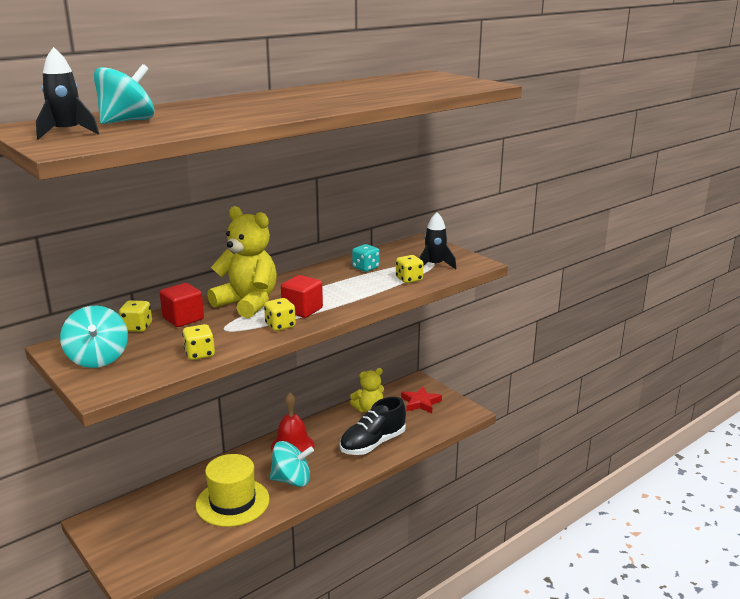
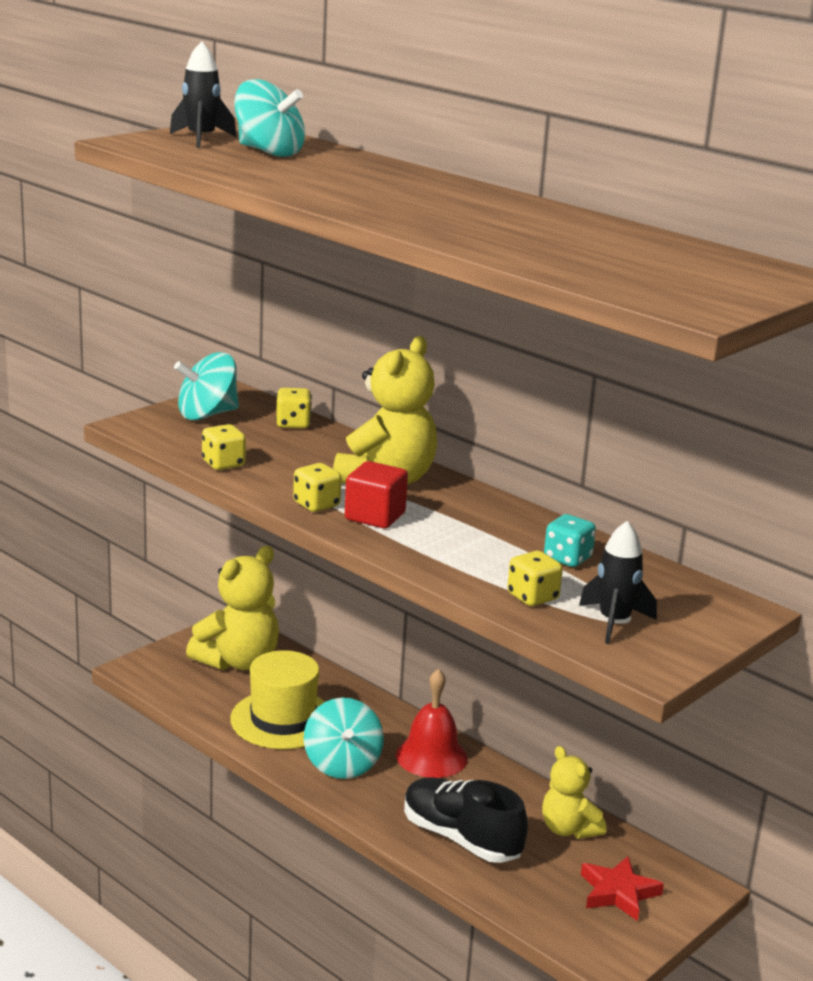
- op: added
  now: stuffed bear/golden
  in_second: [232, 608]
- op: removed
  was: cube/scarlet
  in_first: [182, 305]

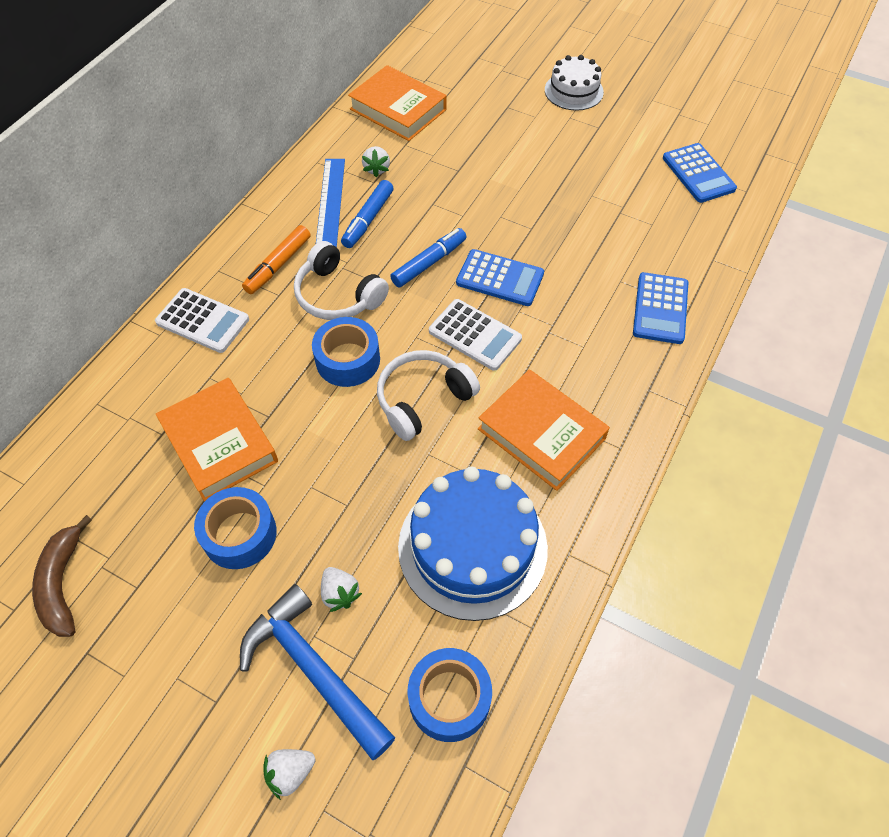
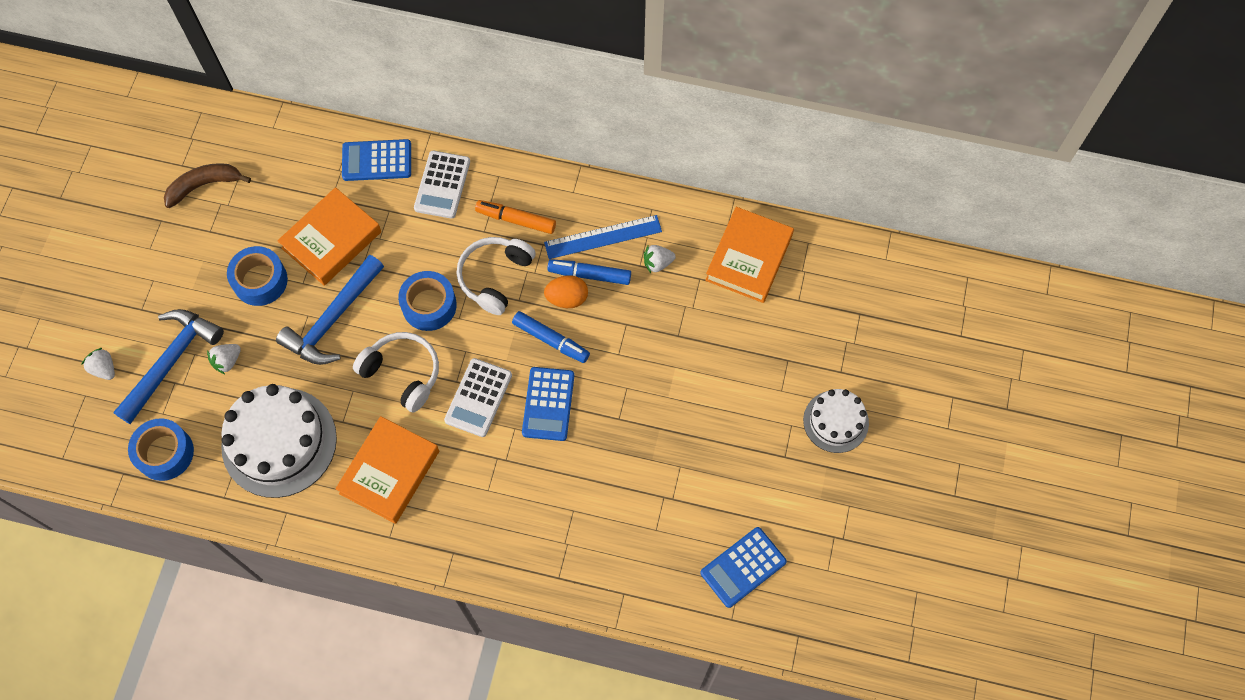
- op: recoloured
  was: layer cake/cobalt
  now: layer cake/white
  in_first: [473, 543]
  in_second: [279, 441]
- op: added
  now: hammer/cobalt
  in_second: [330, 310]
- op: moved
  was: pocket calculator/cobalt
  in_first: [660, 308]
  in_second: [376, 160]
- op: added
  now: toy egg/bright orange
  in_second: [566, 291]

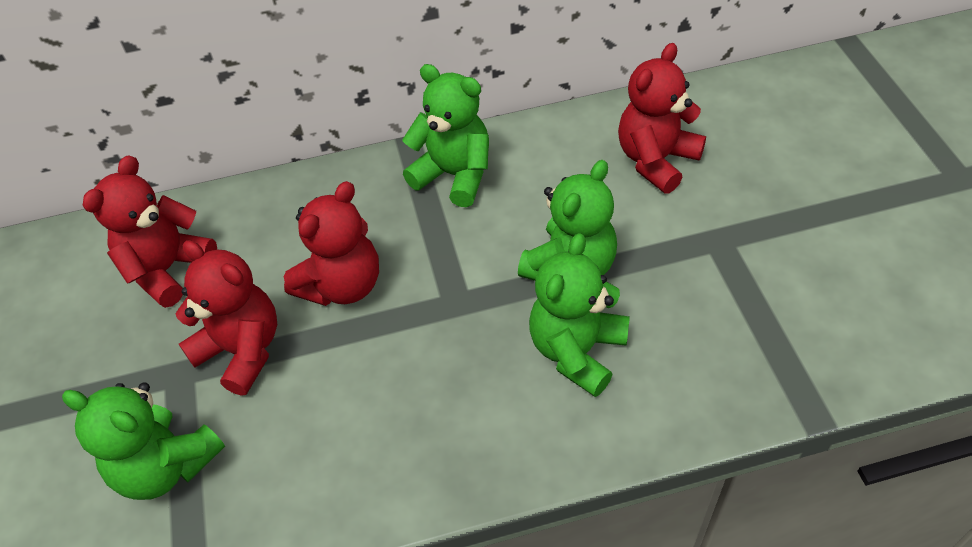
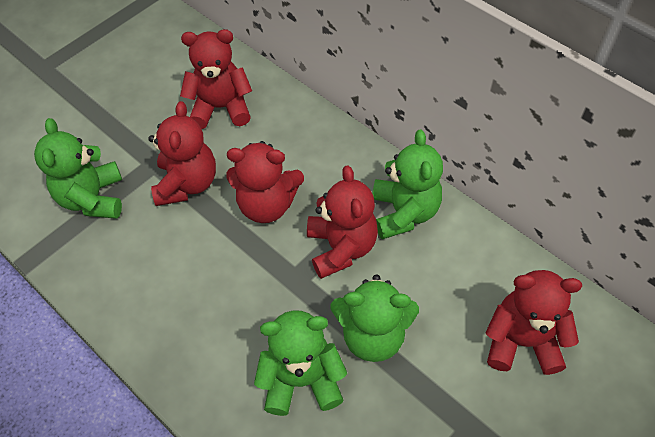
- op: added
  now: stuffed bear/scarlet
  in_second: [342, 222]

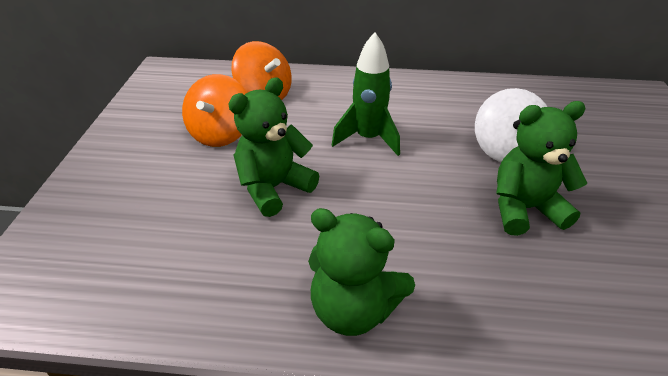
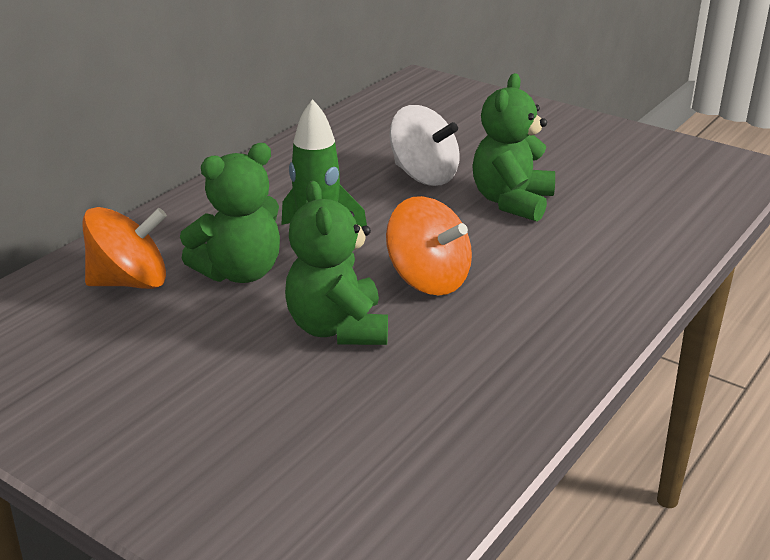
- op: moved
  was: stuffed bear/green
  in_first: [361, 272]
  in_second: [230, 213]
- op: moved
  was: spinning top/bright orange
  in_first: [214, 110]
  in_second: [429, 246]

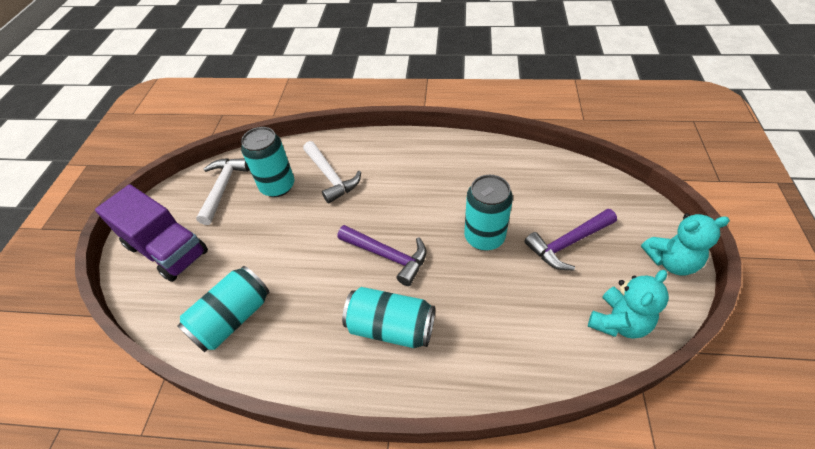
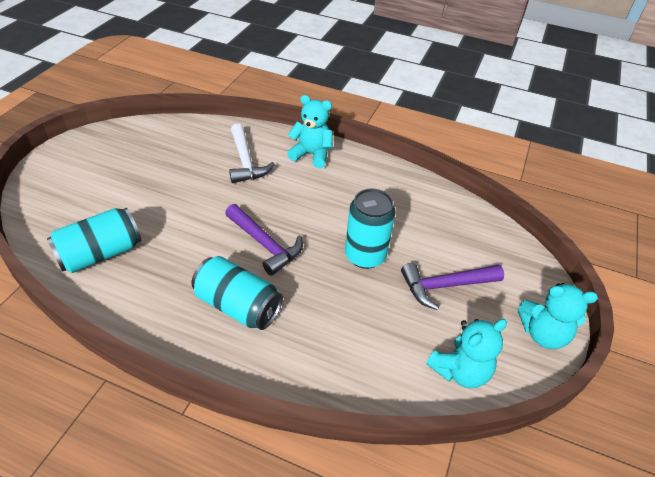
- op: added
  now: stuffed bear/teal
  in_second: [310, 131]
- op: removed
  was: toy truck/purple
  in_first: [151, 233]
- op: removed
  was: hammer/white
  in_first: [223, 191]
- op: removed
  was: can/teal
  in_first: [267, 162]

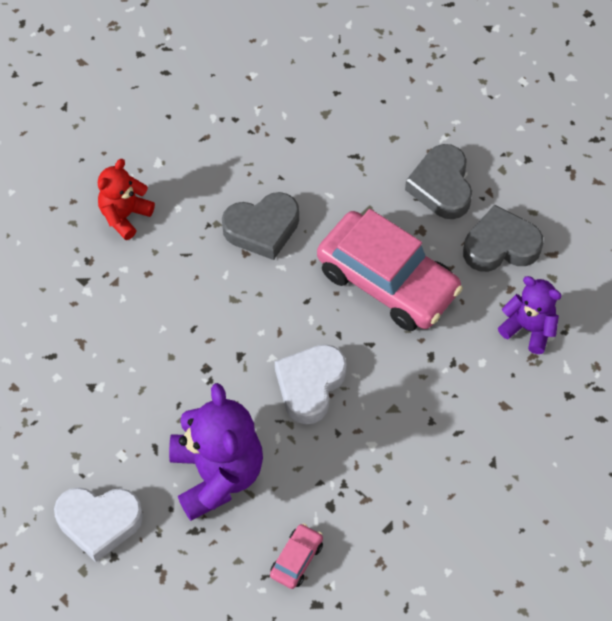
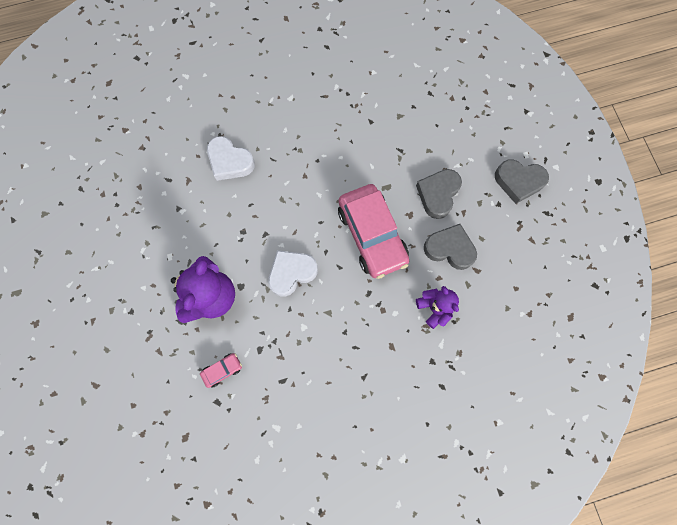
- op: moved
  was: heart shape/white
  in_first: [98, 524]
  in_second: [231, 158]
- op: moved
  was: heart shape/gray
  in_first: [260, 226]
  in_second: [522, 181]
- op: removed
  was: stuffed bear/scarlet
  in_first: [126, 199]

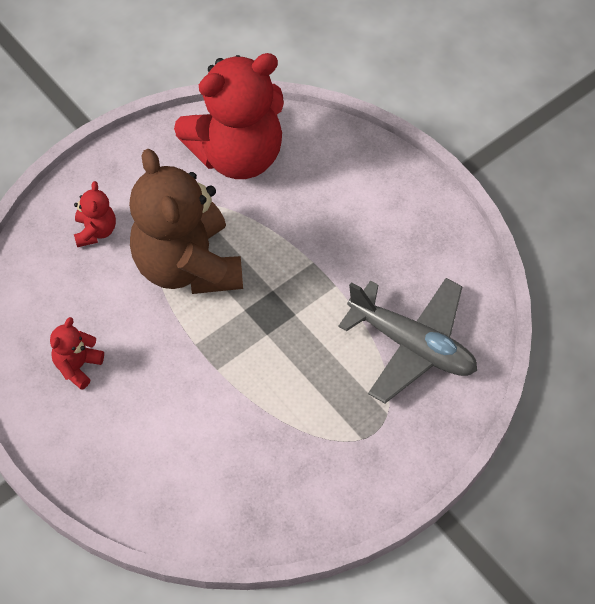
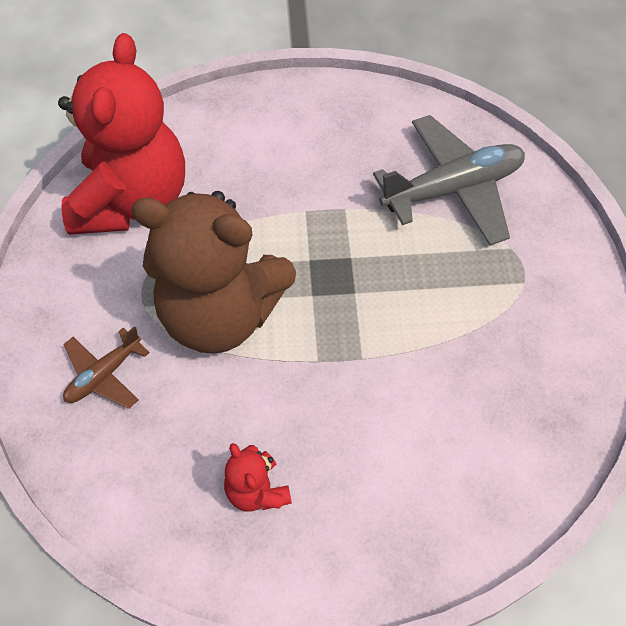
- op: replaced
  was: stuffed bear/scarlet
  now: plane/dark brown
  in_first: [95, 214]
  in_second: [106, 367]

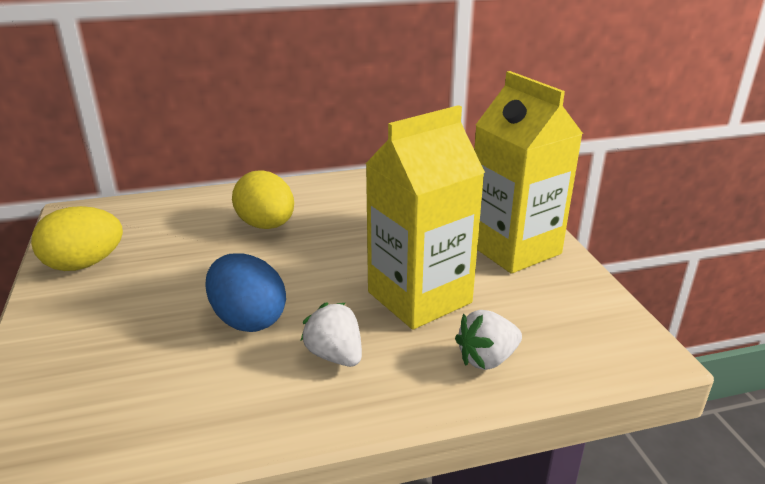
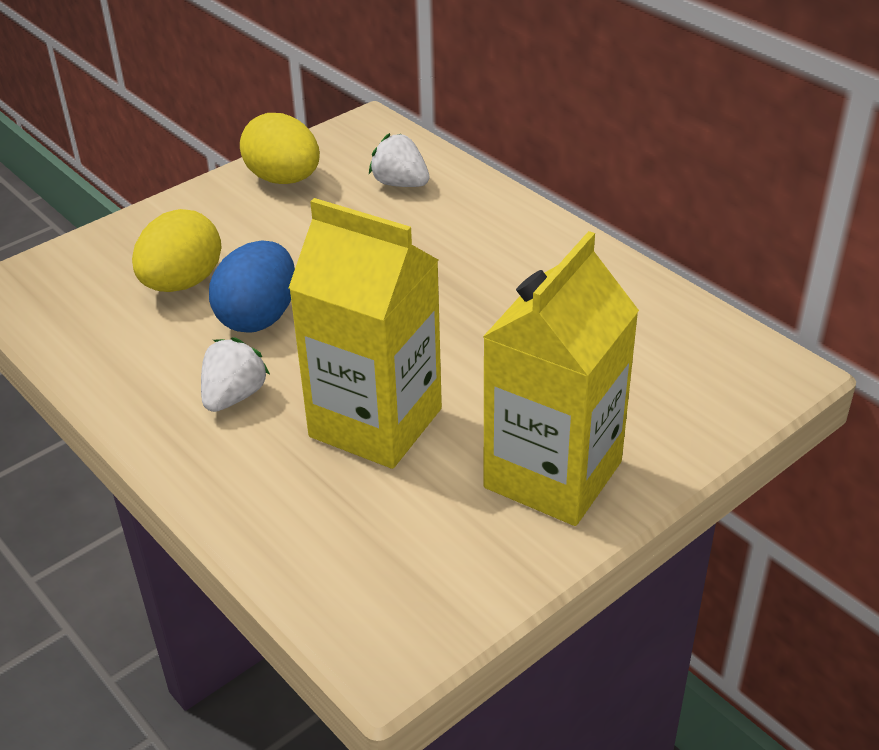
- op: moved
  was: toy egg/golden
  in_first: [263, 199]
  in_second: [177, 250]
- op: moved
  was: toy strawberry/white
  in_first: [488, 340]
  in_second: [399, 160]

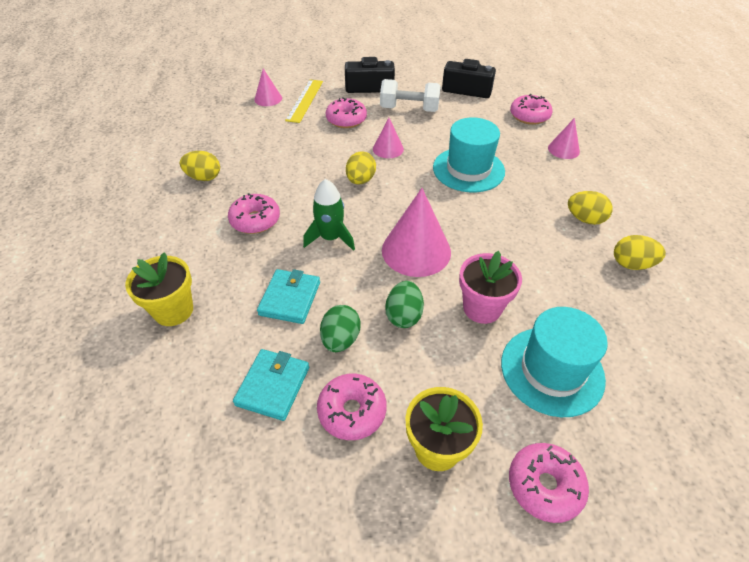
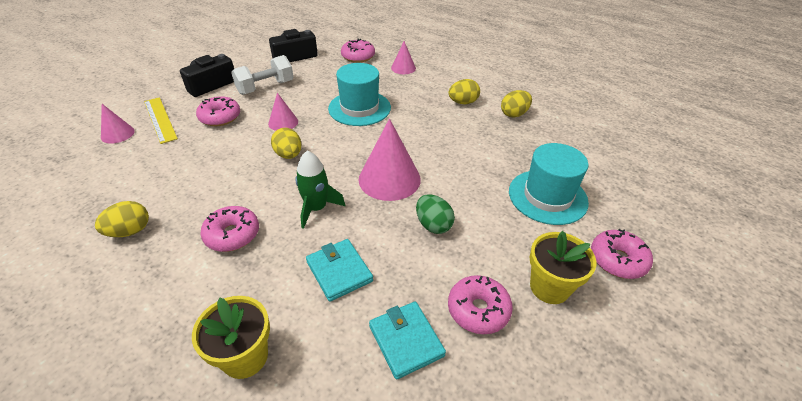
- op: removed
  was: toy egg/green
  in_first: [340, 328]
- op: removed
  was: potted plant/rosy
  in_first: [490, 287]

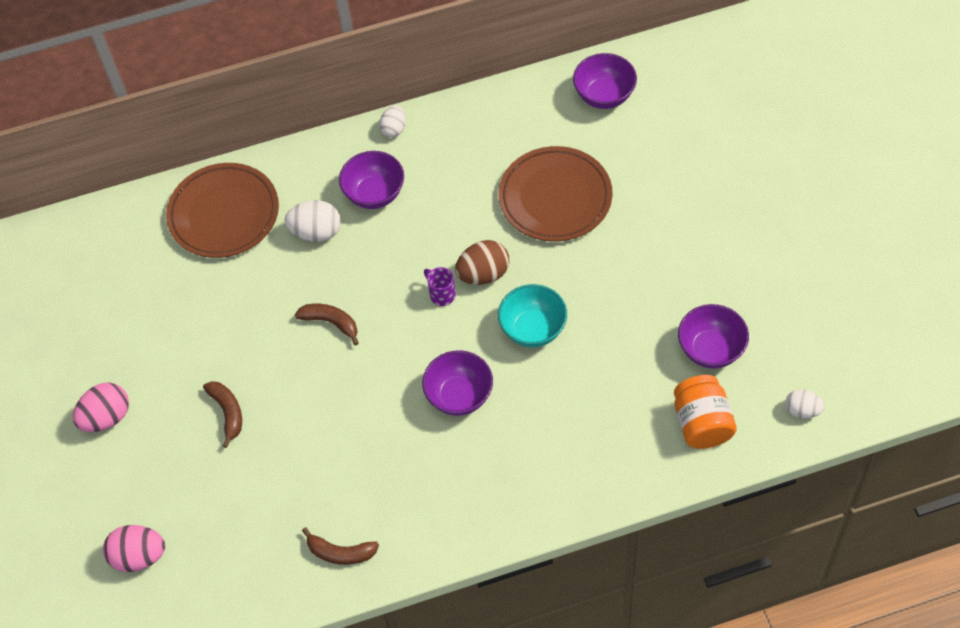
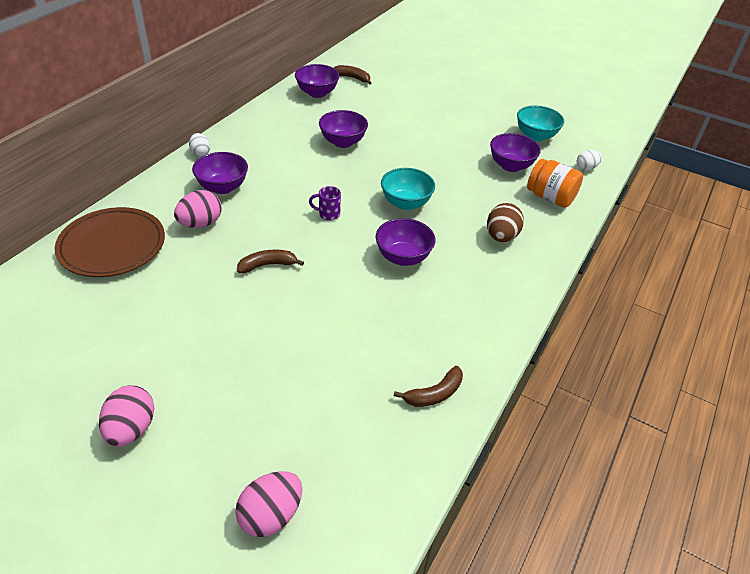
- op: recoloured
  was: toy egg/white
  now: toy egg/rosy
  in_first: [312, 221]
  in_second: [198, 209]
- op: replaced
  was: plate/dark brown
  now: bowl/purple
  in_first: [555, 194]
  in_second: [343, 129]
- op: moved
  was: toy banana/dark brown
  in_first: [222, 414]
  in_second: [352, 75]
- op: moved
  was: toy egg/dark brown
  in_first: [482, 262]
  in_second: [505, 222]
- op: added
  now: bowl/teal
  in_second: [540, 123]

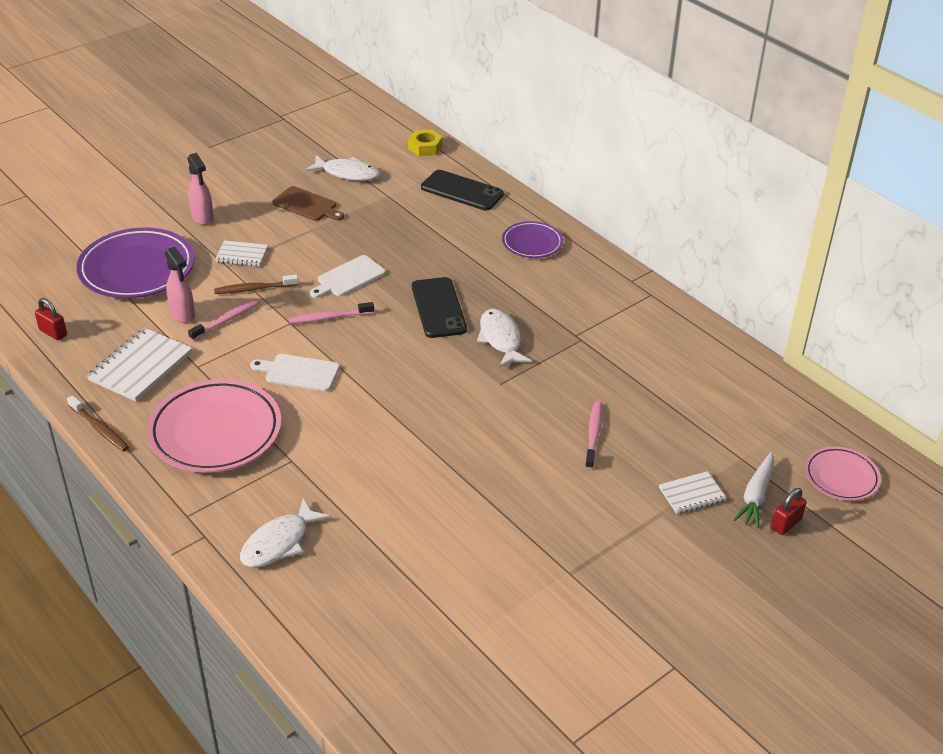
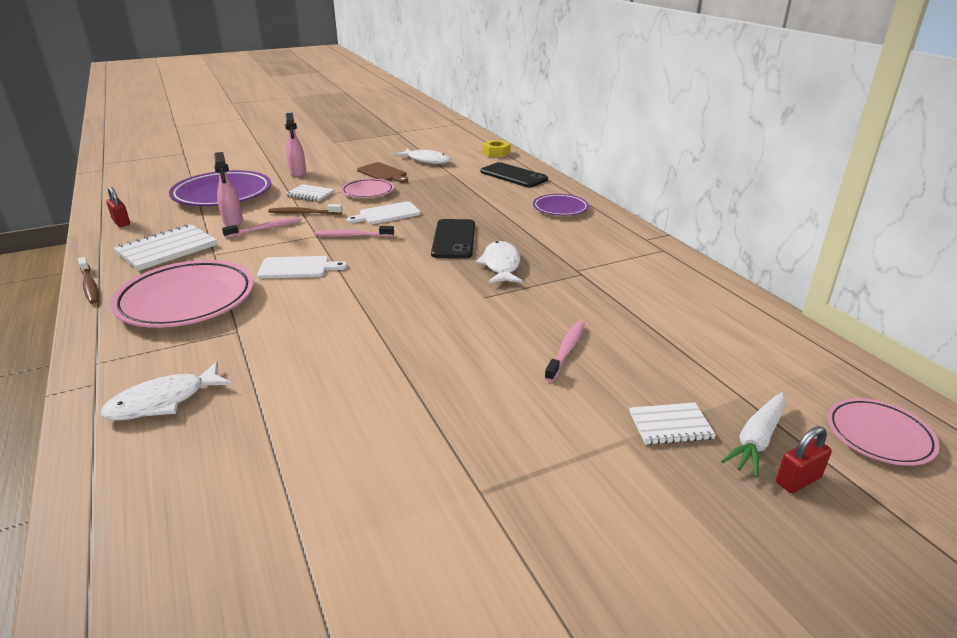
- op: turned
  was: cutting board/white
  in_first: [295, 373]
  in_second: [302, 267]
  clockwise: 150
- op: added
  now: plate/rosy
  in_second: [367, 188]

